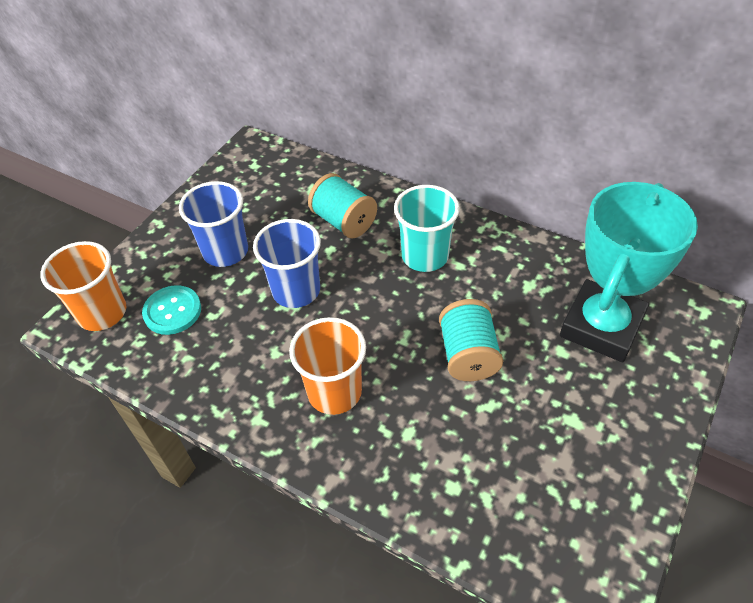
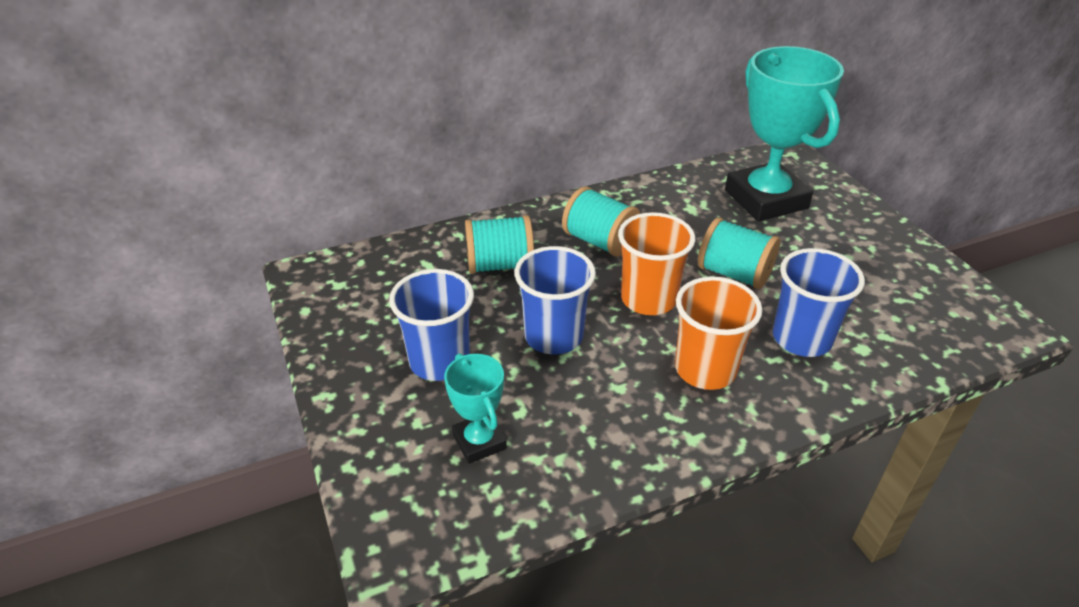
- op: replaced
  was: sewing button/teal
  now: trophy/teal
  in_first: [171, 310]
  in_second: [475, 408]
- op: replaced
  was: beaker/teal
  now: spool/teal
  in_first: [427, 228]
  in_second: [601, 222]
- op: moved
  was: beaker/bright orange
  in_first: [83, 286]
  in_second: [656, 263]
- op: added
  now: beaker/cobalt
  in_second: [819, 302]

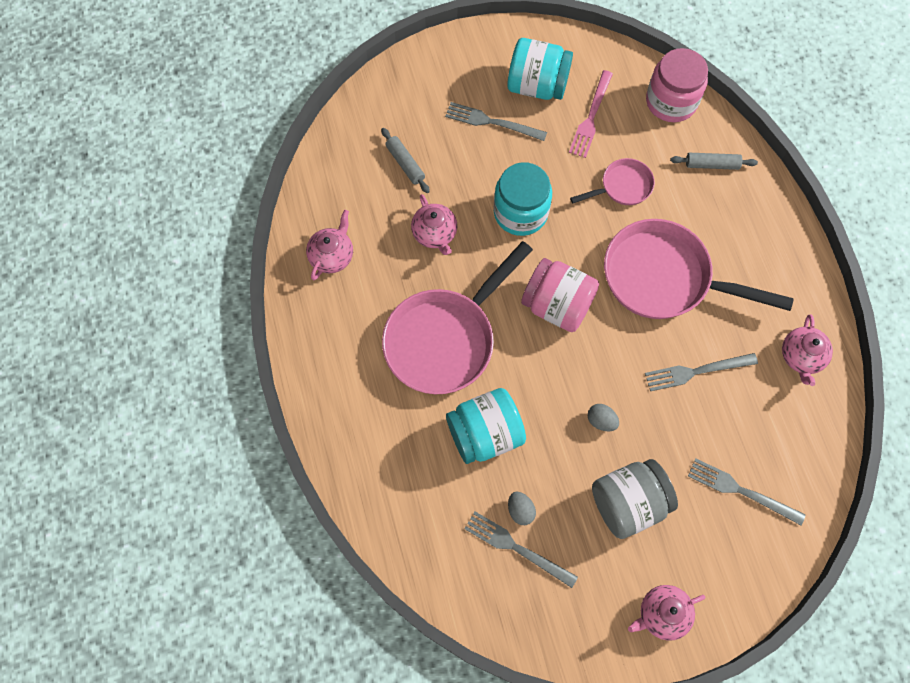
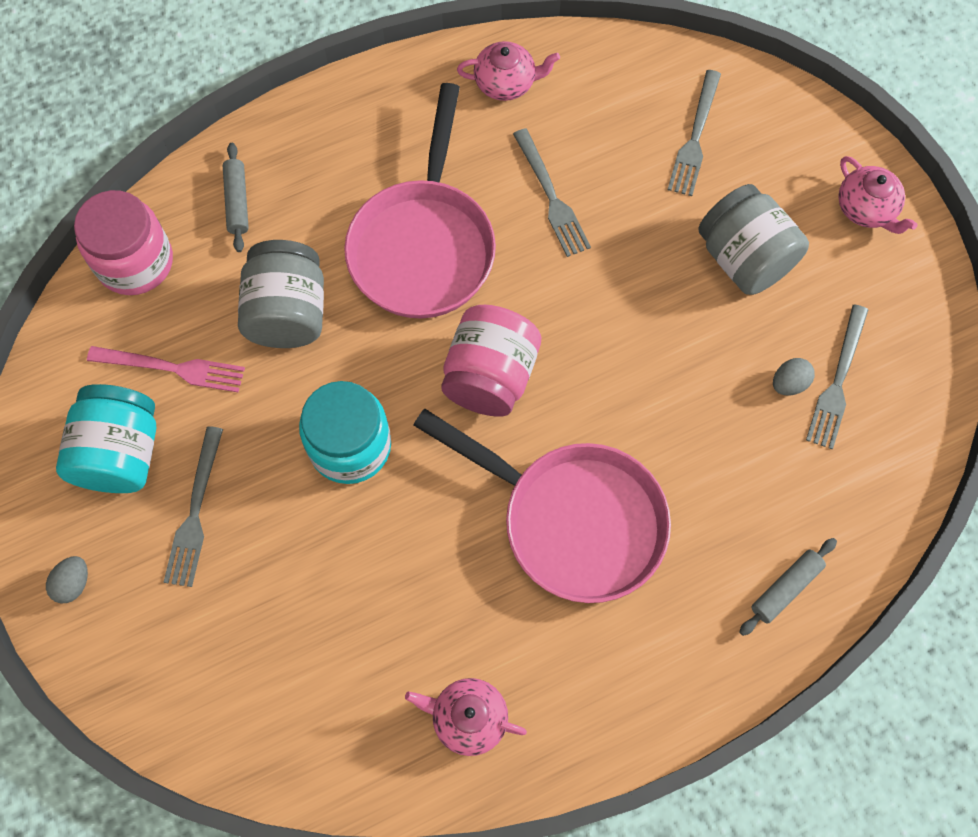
- op: moved
  was: toy egg/gray
  in_first: [603, 417]
  in_second: [67, 579]
- op: replaced
  was: skillet/rosy
  now: jar/gray
  in_first: [612, 181]
  in_second: [281, 294]
- op: moved
  was: rolling pin/gray
  in_first: [405, 160]
  in_second: [788, 587]
- op: removed
  was: tea pot/rosy
  in_first: [434, 224]
- op: removed
  was: jar/teal
  in_first: [486, 426]

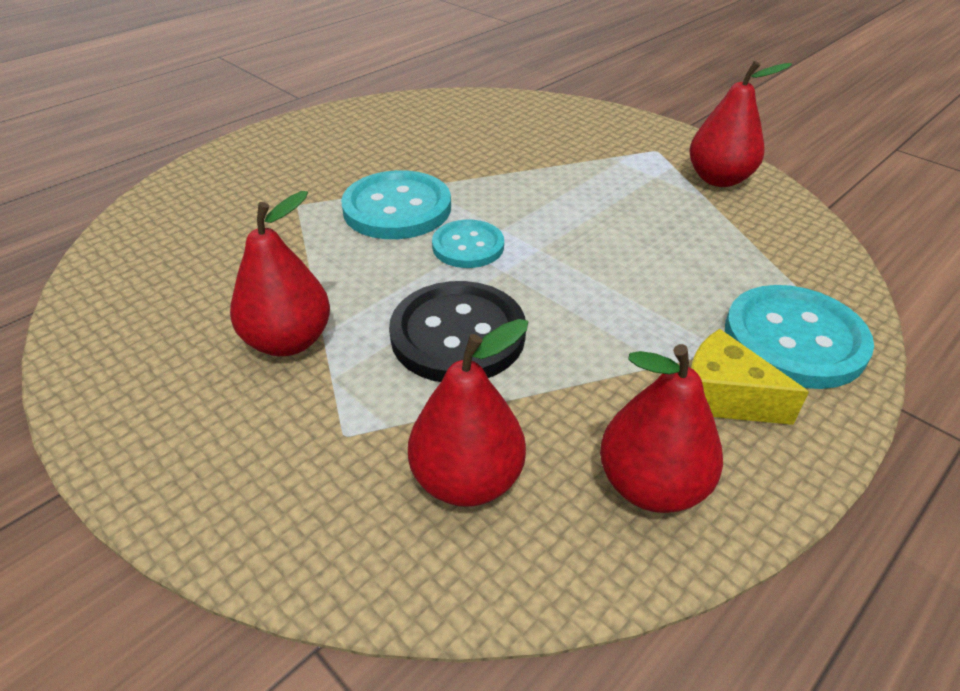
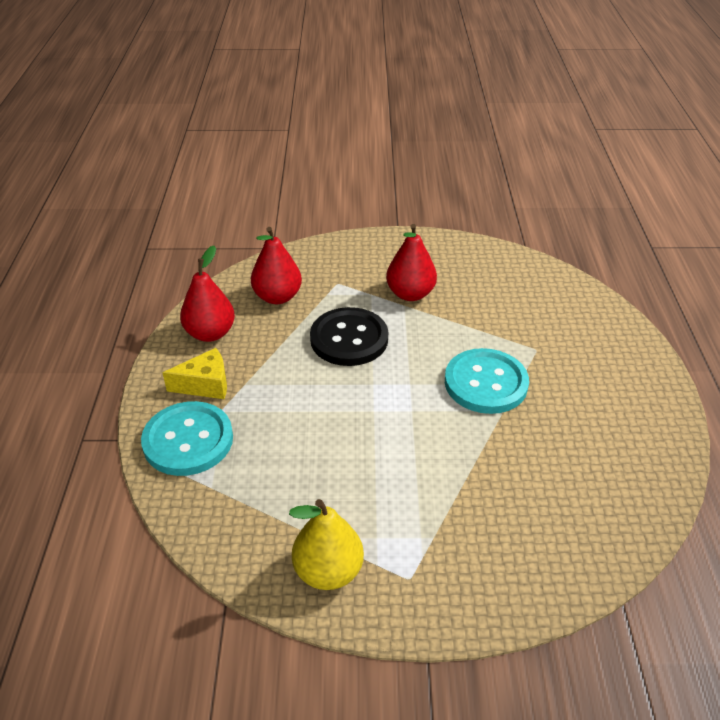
- op: recoloured
  was: toy pear/scarlet
  now: toy pear/golden
  in_first: [740, 124]
  in_second: [326, 544]
- op: removed
  was: sewing button/teal
  in_first: [468, 244]

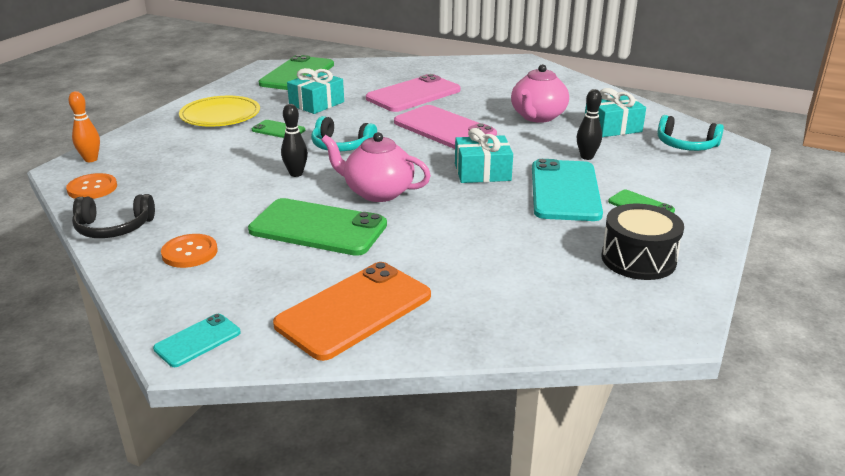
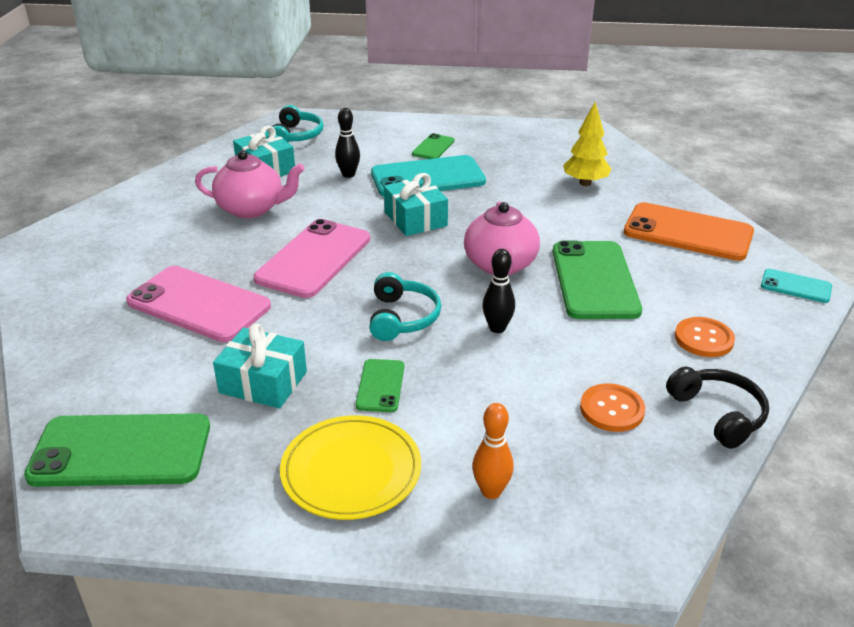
- op: moved
  was: skittle/bright orange
  in_first: [84, 126]
  in_second: [493, 451]
- op: added
  now: toy tree/golden
  in_second: [587, 144]
- op: moved
  was: sewing button/bright orange
  in_first: [91, 186]
  in_second: [612, 407]
- op: removed
  was: snare drum/black
  in_first: [642, 242]

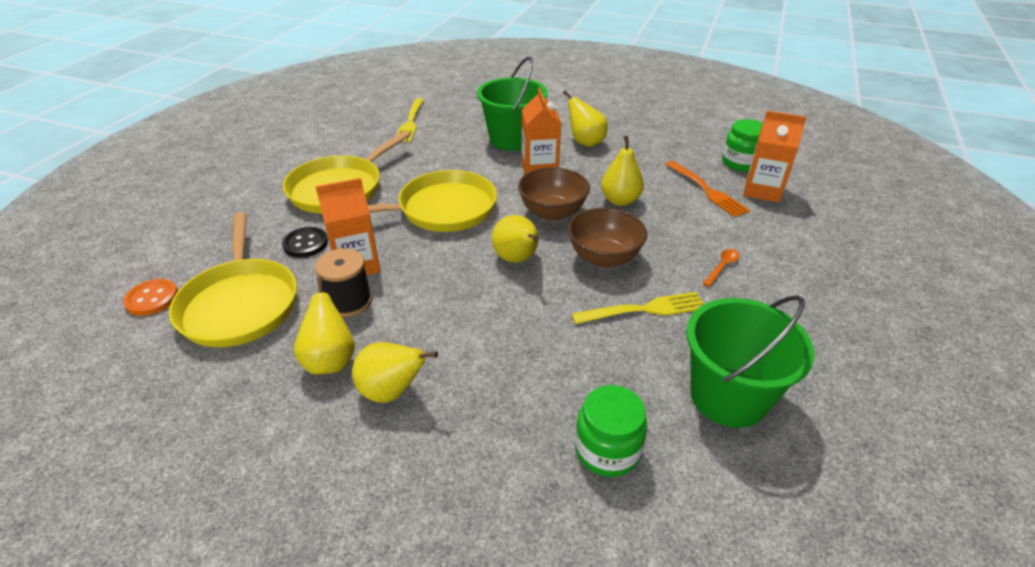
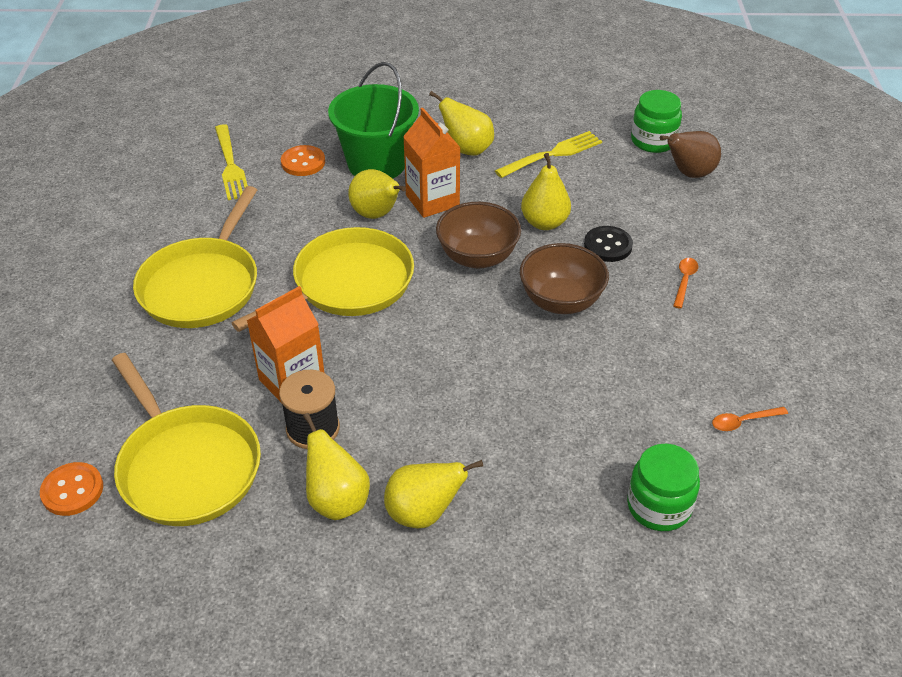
- op: added
  now: sewing button/bright orange
  in_second: [303, 160]
- op: moved
  was: toy pear/golden
  in_first: [515, 238]
  in_second: [377, 194]
- op: moved
  was: fork/golden
  in_first: [637, 308]
  in_second: [548, 154]
- op: moved
  was: sewing button/black
  in_first: [305, 242]
  in_second: [608, 244]
- op: replaced
  was: juice carton/bright orange
  now: toy pear/dark brown
  in_first: [775, 157]
  in_second: [690, 154]
- op: replaced
  was: pail/green
  now: tablespoon/bright orange
  in_first: [750, 361]
  in_second: [750, 419]
- op: removed
  was: fork/bright orange
  in_first: [707, 189]

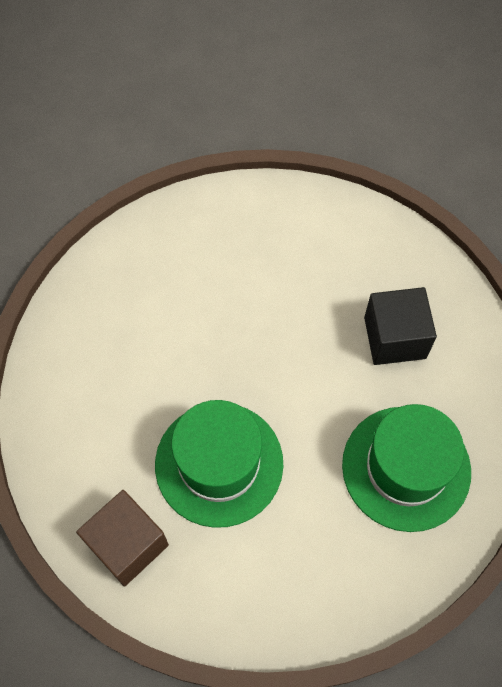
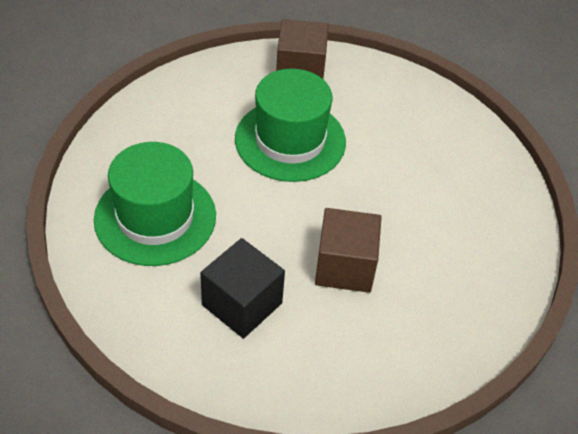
- op: added
  now: cube/dark brown
  in_second: [348, 250]

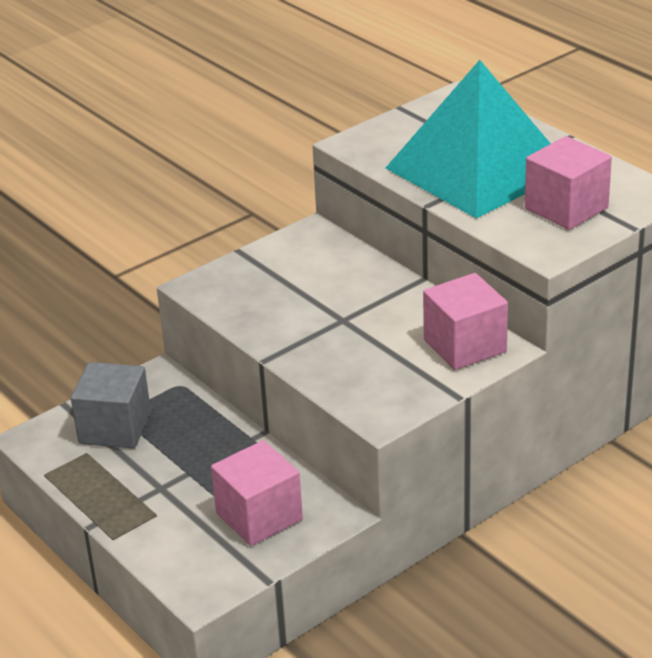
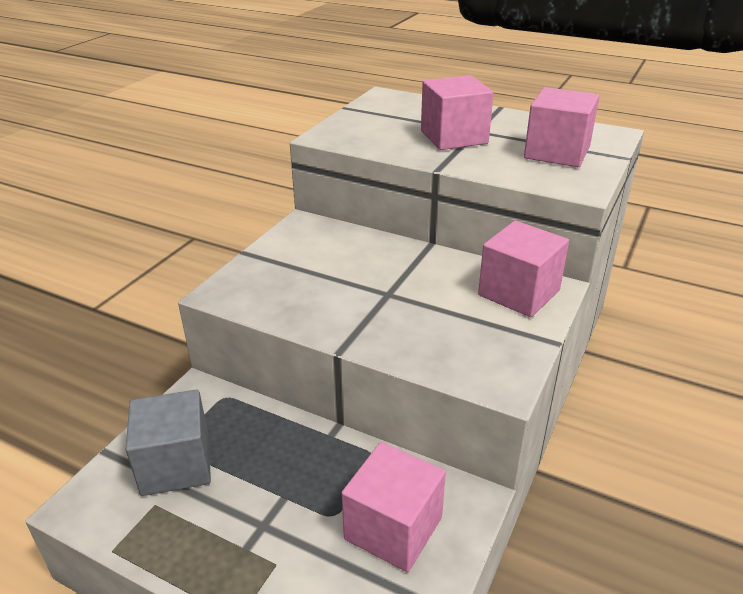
- op: replaced
  was: pyramid/teal
  now: cube/rosy
  in_first: [468, 139]
  in_second: [457, 112]

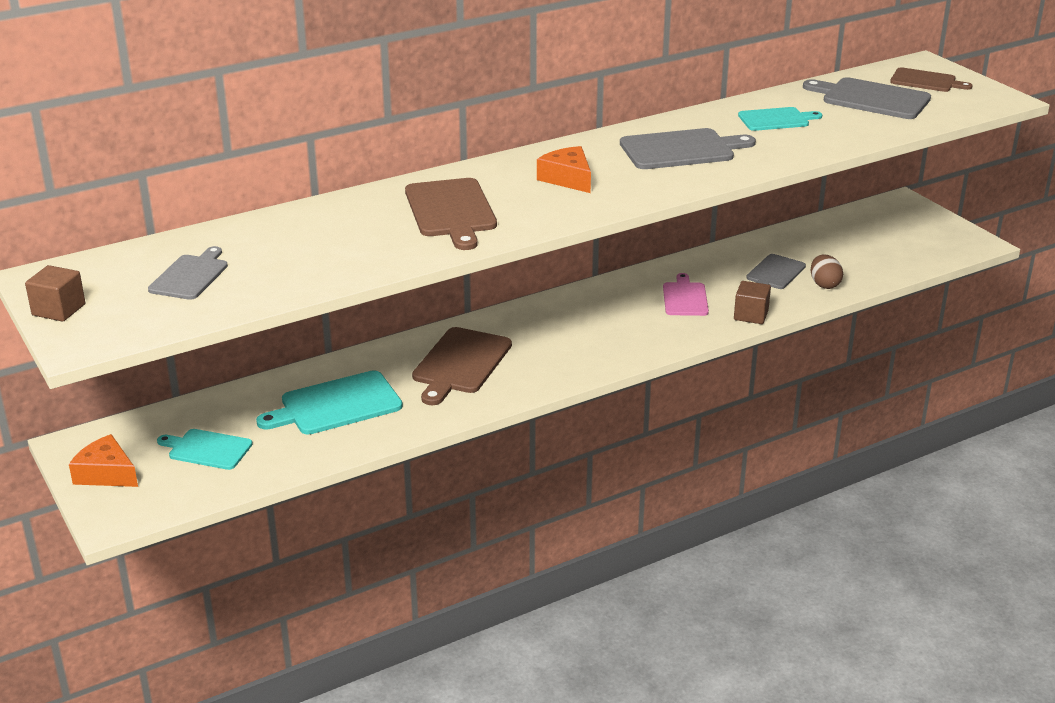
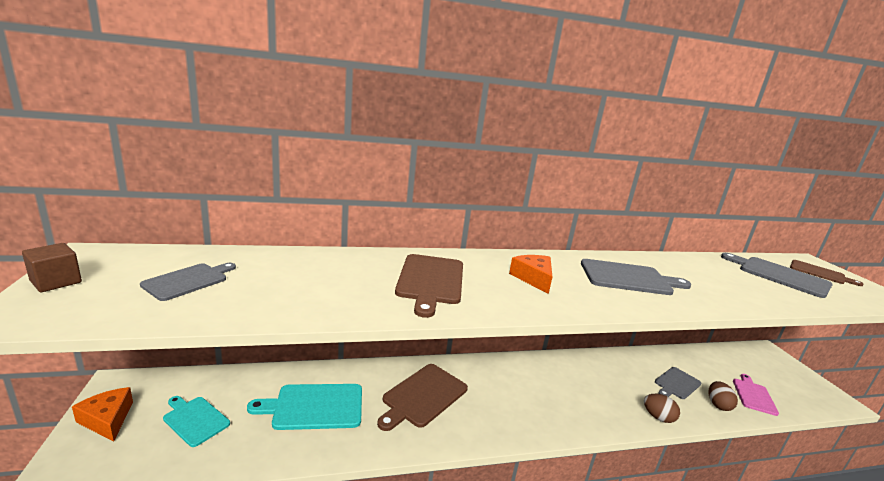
- op: replaced
  was: cube/dark brown
  now: toy egg/dark brown
  in_first: [752, 302]
  in_second: [662, 408]
- op: moved
  was: cutting board/rosy
  in_first: [686, 294]
  in_second: [756, 395]
- op: removed
  was: cutting board/teal
  in_first: [780, 119]

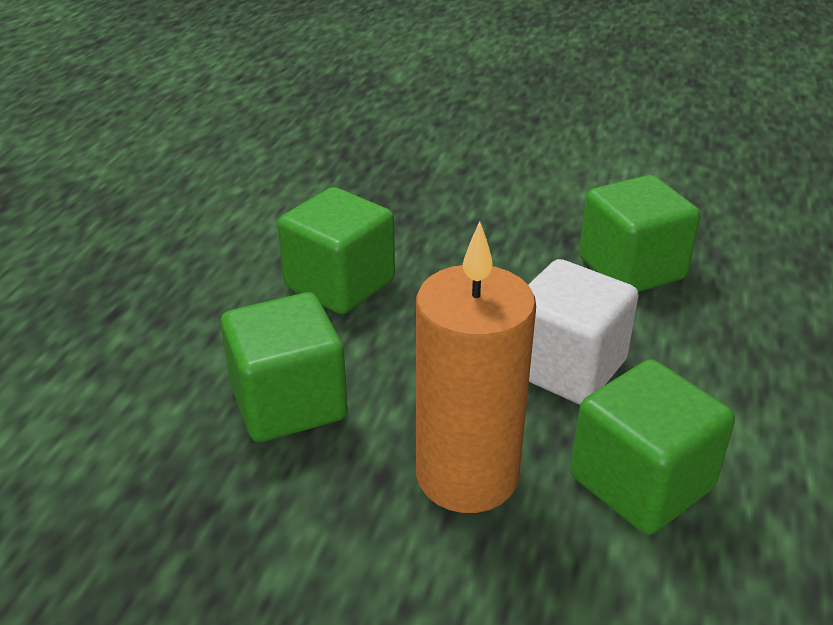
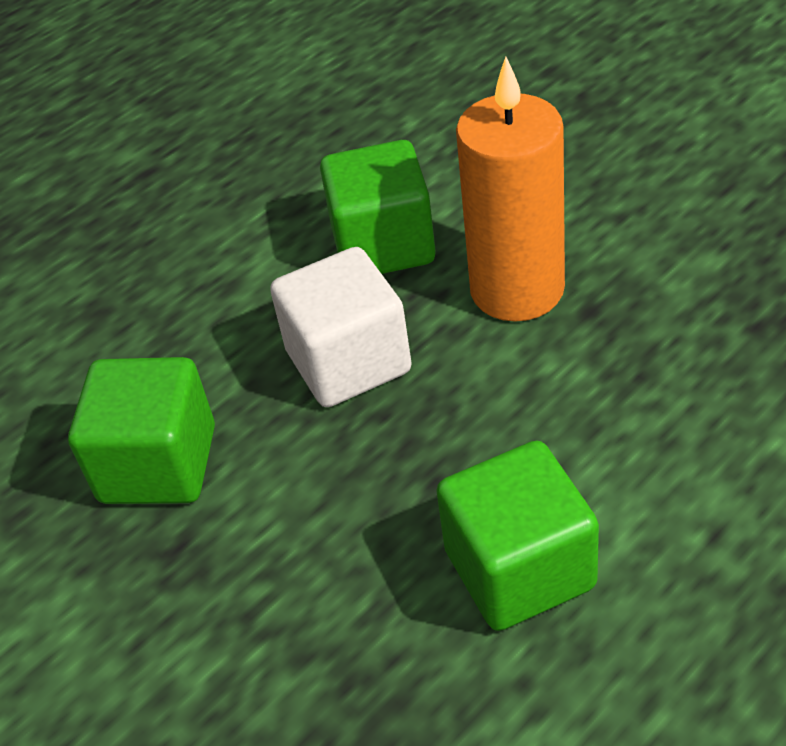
- op: removed
  was: cube/green
  in_first: [284, 367]

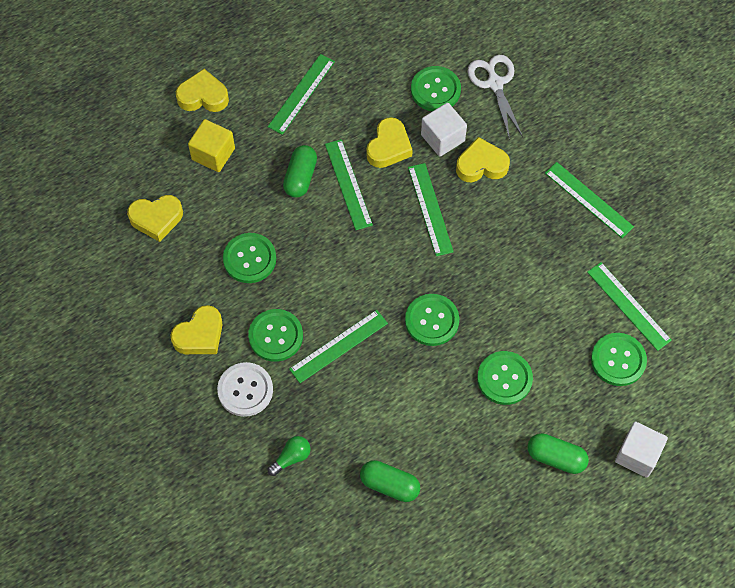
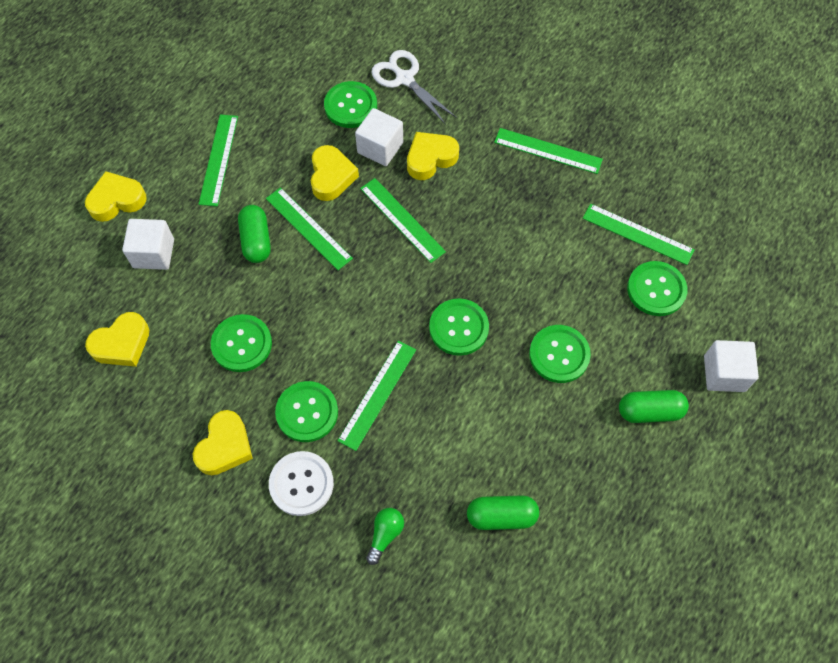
- op: recoloured
  was: cube/golden
  now: cube/white
  in_first: [211, 145]
  in_second: [148, 244]

